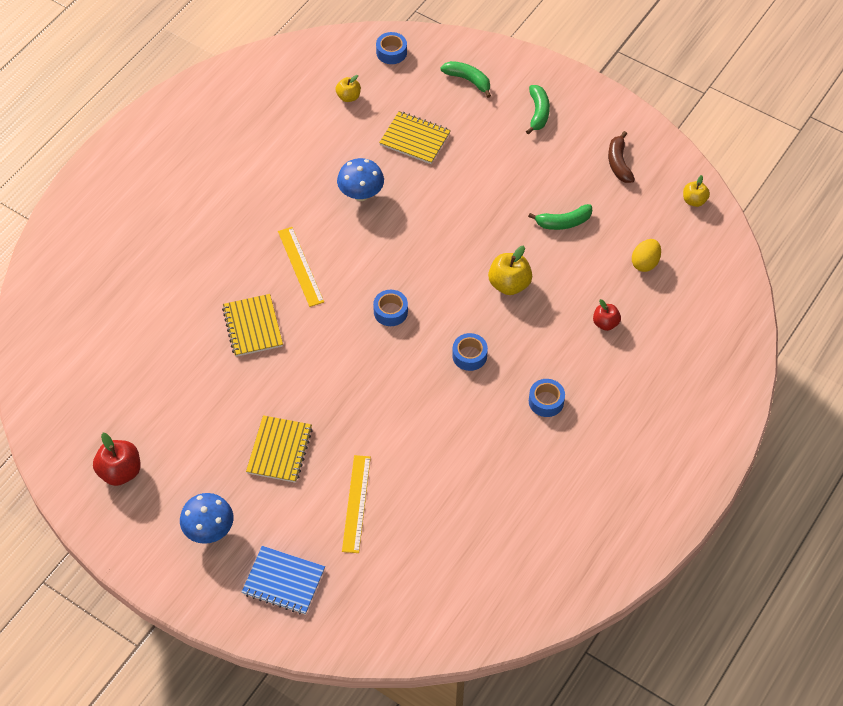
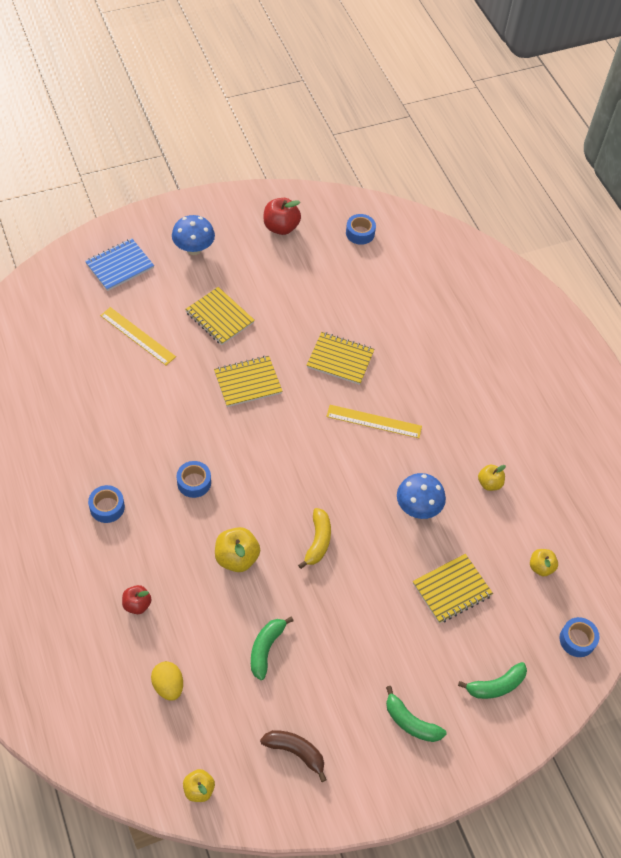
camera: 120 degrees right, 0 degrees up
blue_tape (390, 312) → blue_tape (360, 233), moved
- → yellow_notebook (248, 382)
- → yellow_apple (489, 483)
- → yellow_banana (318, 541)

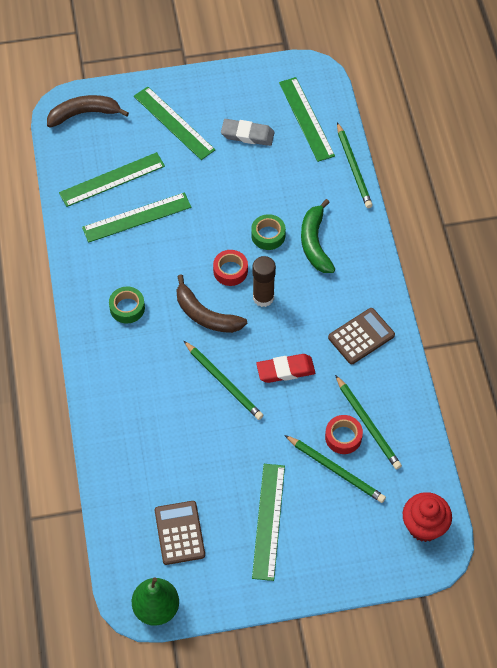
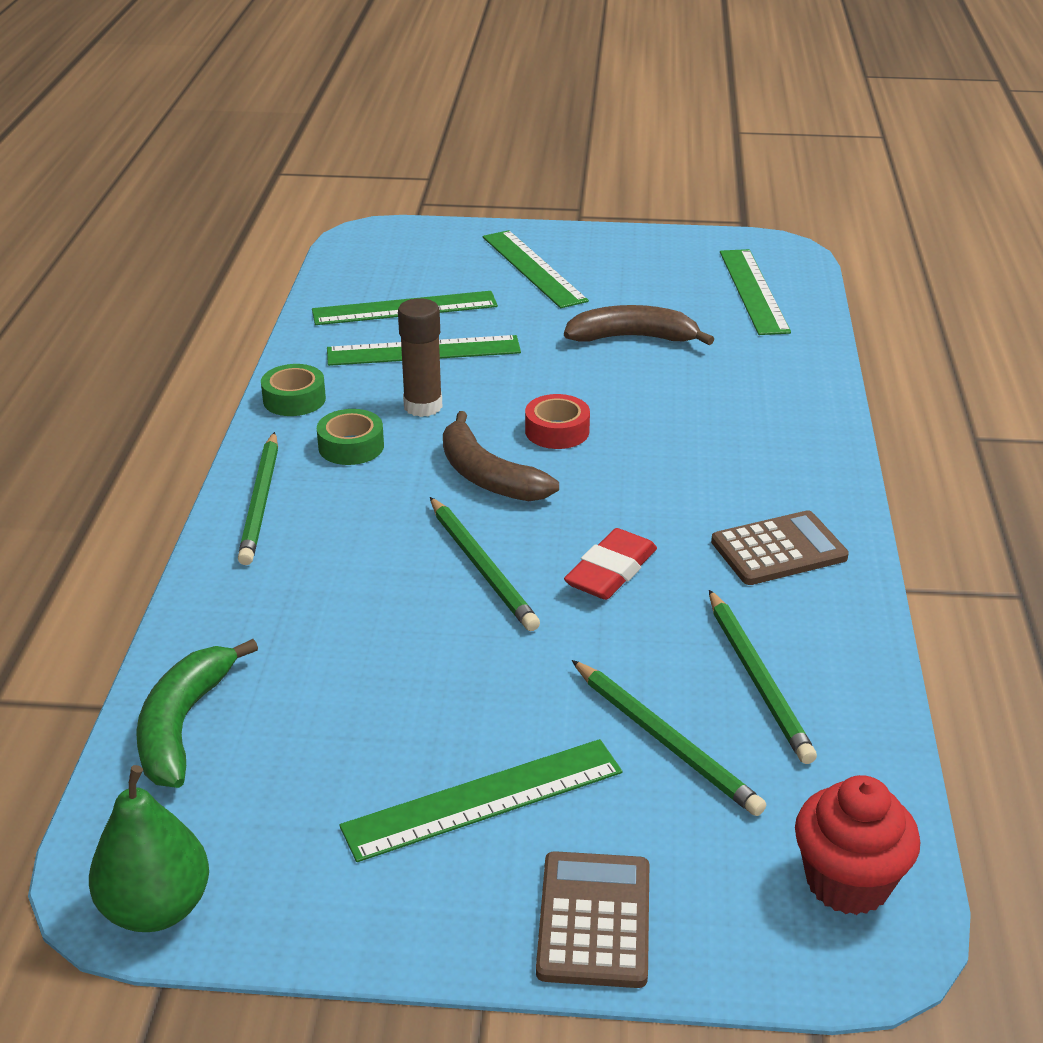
camera: 15 degrees right, 25 degrees down
brown_banana (84, 114) → brown_banana (633, 338), moved
grey_eraser (247, 135) → -
green_pencil (353, 167) → green_pencil (261, 501), moved
green_banana (315, 243) → green_banana (183, 725), moved
green_tape (268, 235) → green_tape (294, 399), moved
brown_glue_stick (263, 297) → brown_glue_stick (423, 406), moved
red_eraser (285, 370) → red_eraser (611, 571), 60 degrees counterclockwise
red_tape (343, 437) → -
green_ruler (268, 521) → green_ruler (483, 799), 45 degrees clockwise
brown_calculator (179, 533) → brown_calculator (594, 920), moved

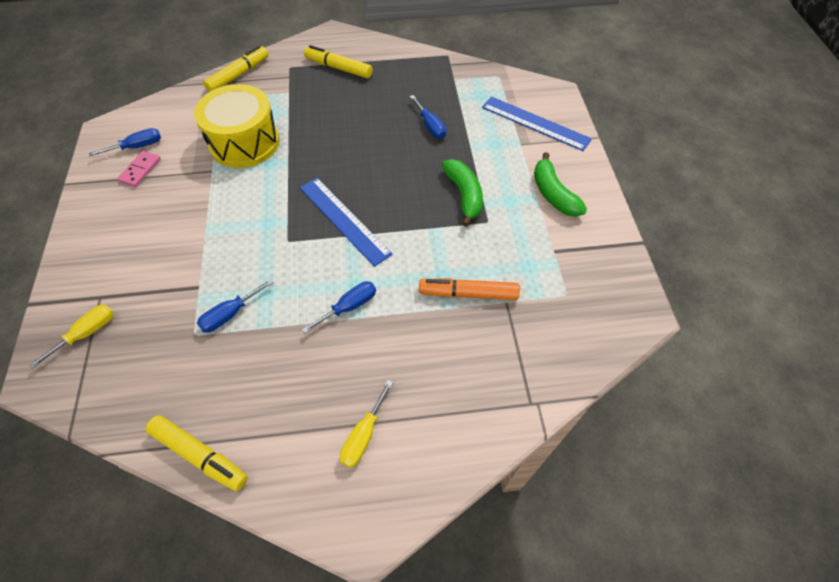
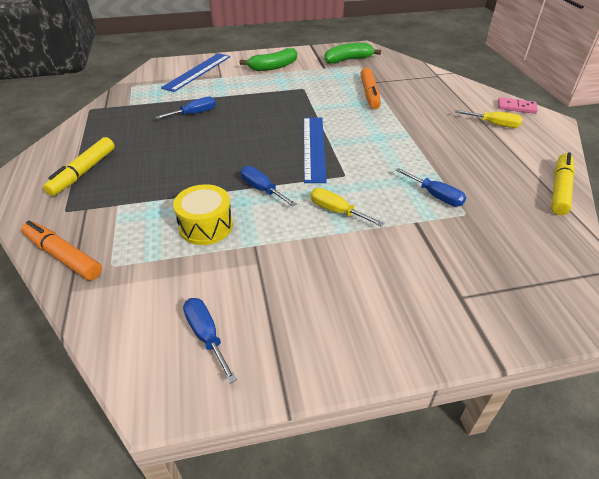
camera: 95 degrees left, 15 degrees down
yellow_marker (239, 75) → orange_marker (63, 256)
yellow_drum (244, 142) → yellow_drum (206, 226), x0.62
pink_domino (140, 170) → pink_domino (516, 107), moved
green_banana (464, 195) → green_banana (348, 60), moved
blue_ruler (344, 220) → blue_ruler (313, 148), 45 degrees counterclockwise
blue_screwdriver (349, 307) → blue_screwdriver (262, 189), moved
yellow_screwdriver (87, 333) → yellow_screwdriver (336, 211), moved

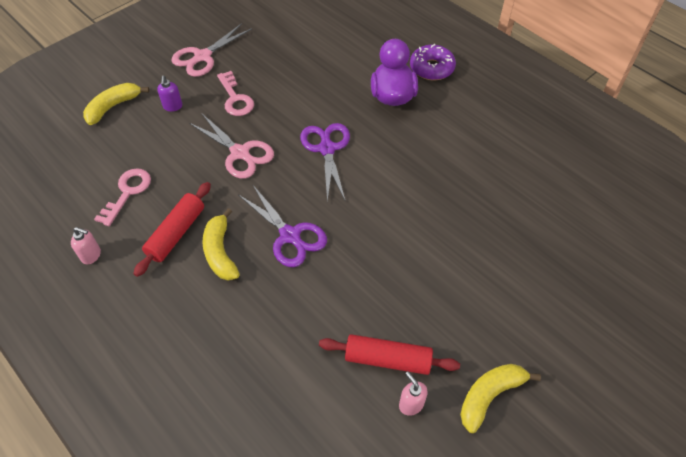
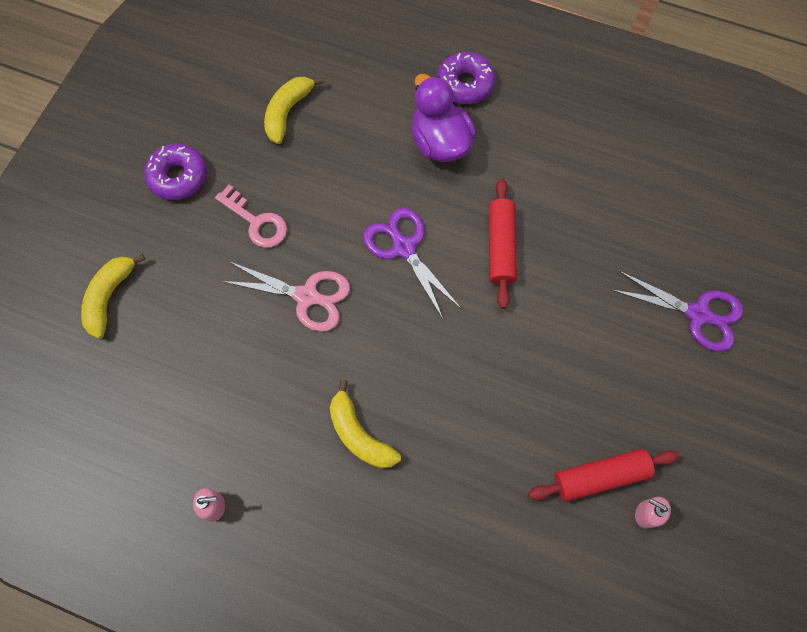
camera: 25 degrees left, 15 degrees up
pink_scissors (202, 57) → purple_donut (178, 177)
purple_soap_dispenser (173, 106) → -
pink_key (127, 192) → -
red_rolling_pin (176, 233) → red_rolling_pin (500, 247), moved
purple_scissors (290, 236) → purple_scissors (698, 314), moved
yellow_banana (489, 396) → yellow_banana (288, 112), moved

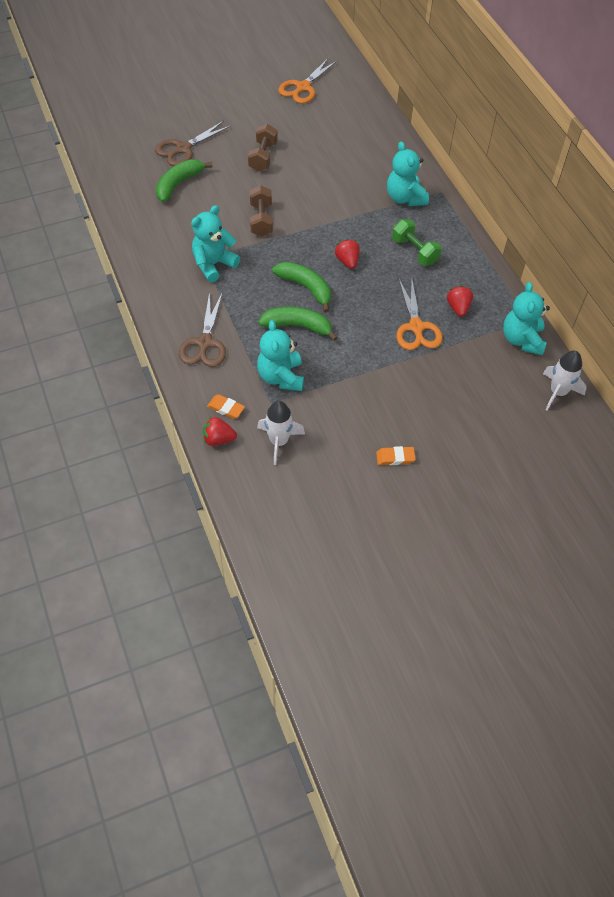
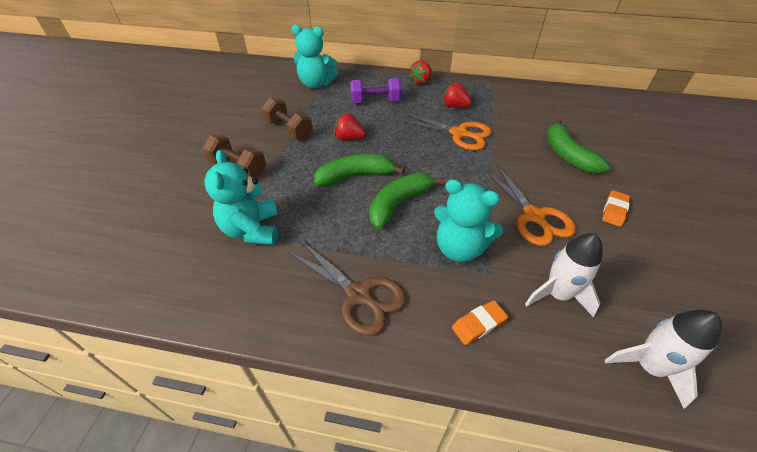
camera: 55 degrees left, 10 degrees down
orange_scissors (303, 87) → orange_scissors (534, 216), moved
brown_scissors (183, 149) → -
brown_dumbbell (263, 157) → brown_dumbbell (289, 130), moved
green_banana (178, 184) → green_banana (567, 155), moved
green_dumbbell (414, 251) → purple_dumbbell (375, 101)
turquoise_teddy_bear (522, 340) → -
white_rocket (558, 392) → white_rocket (648, 367), moved
red_strawberry (218, 439) → red_strawberry (420, 82), moved

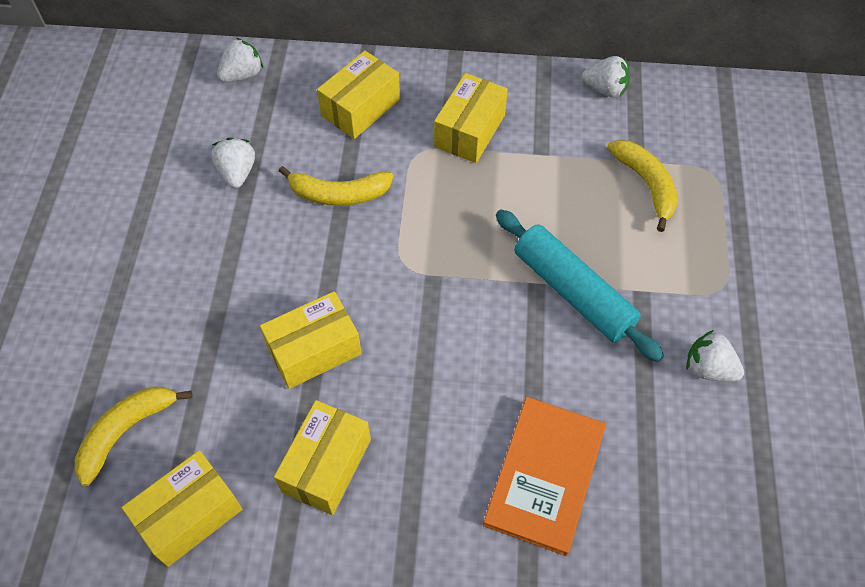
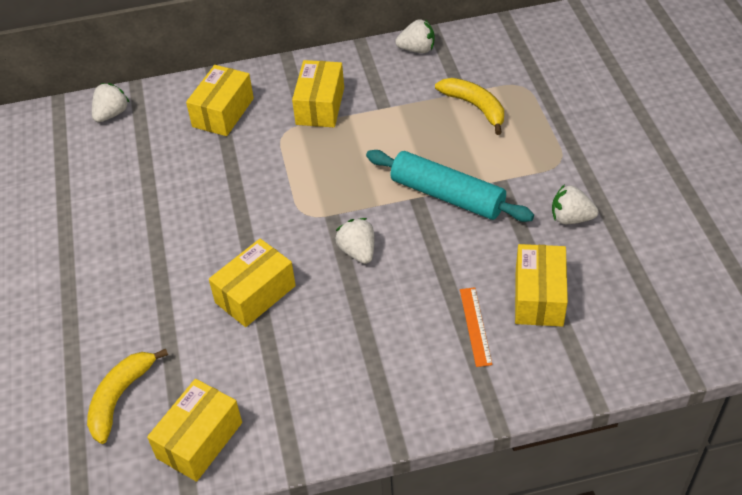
camera: 15 degrees left, 10 degrees down
white_strawberry (237, 173) → white_strawberry (358, 251), moved
yellow_banana (338, 194) → -
orange_book (545, 476) → orange_ruler (475, 326)
yellow_box (327, 465) → yellow_box (539, 297), moved

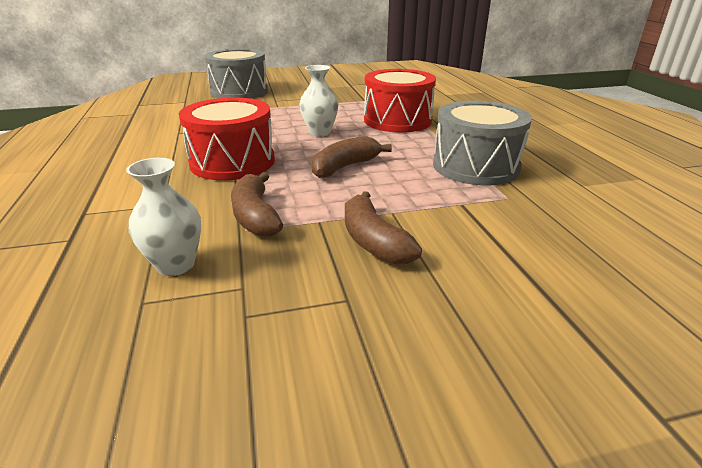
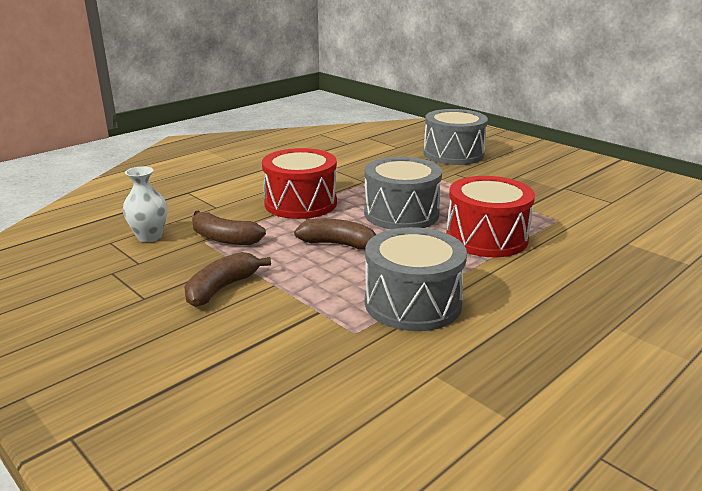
camera: 60 degrees right, 5 degrees down
white_vase (320, 132) → grey_drum (401, 214)
brown_banana (255, 216) → brown_banana (224, 238), 105 degrees counterclockwise

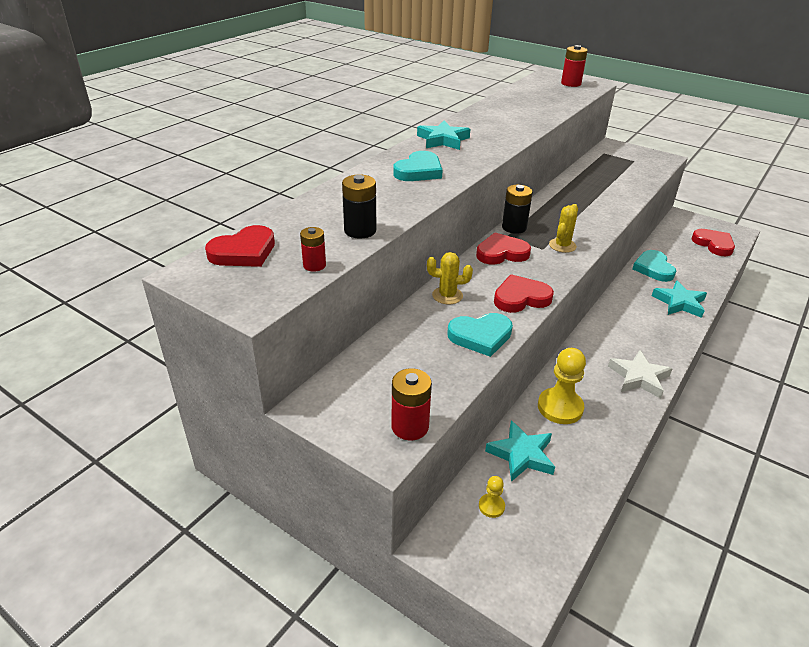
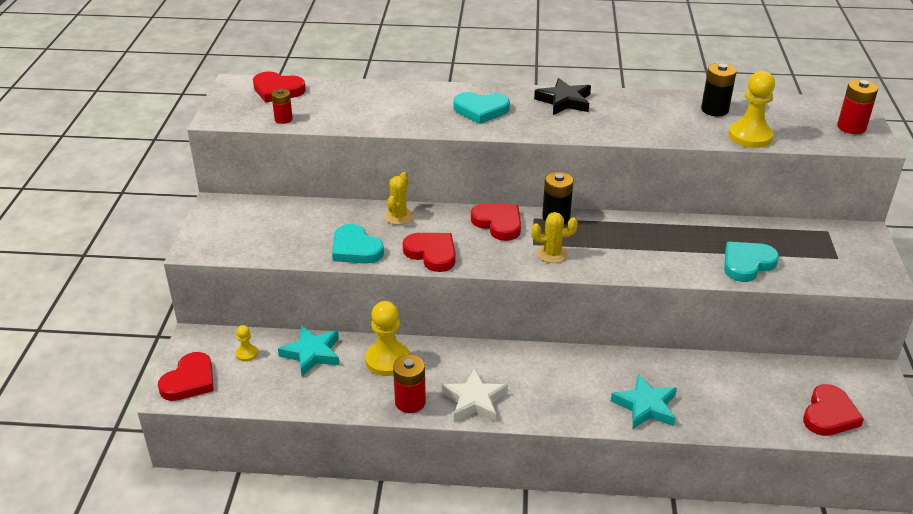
camera: 60 degrees right, 0 degrees up
turquoise_star (443, 140) → black_star (564, 101)
black_battery (360, 230) → black_battery (714, 110), moved
turquoise_heart (653, 268) → turquoise_heart (747, 264), moved
yellow_cactus (447, 295) → yellow_cactus (399, 216), 45 degrees clockwise
red_battery (410, 426) → red_battery (410, 402), moved
- → yellow_pawn (750, 136)
- → red_heart (189, 381)

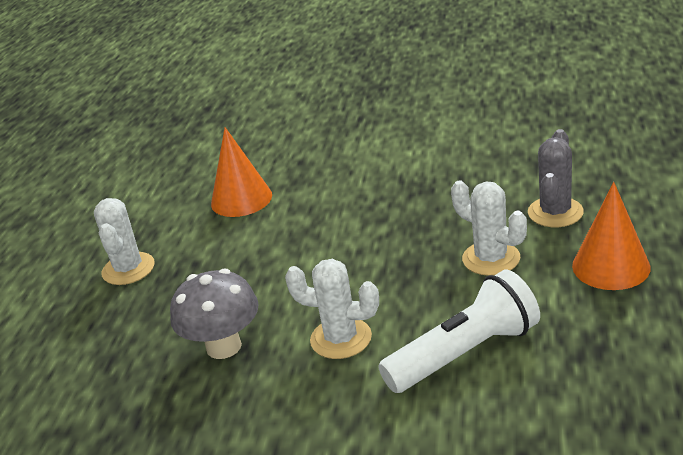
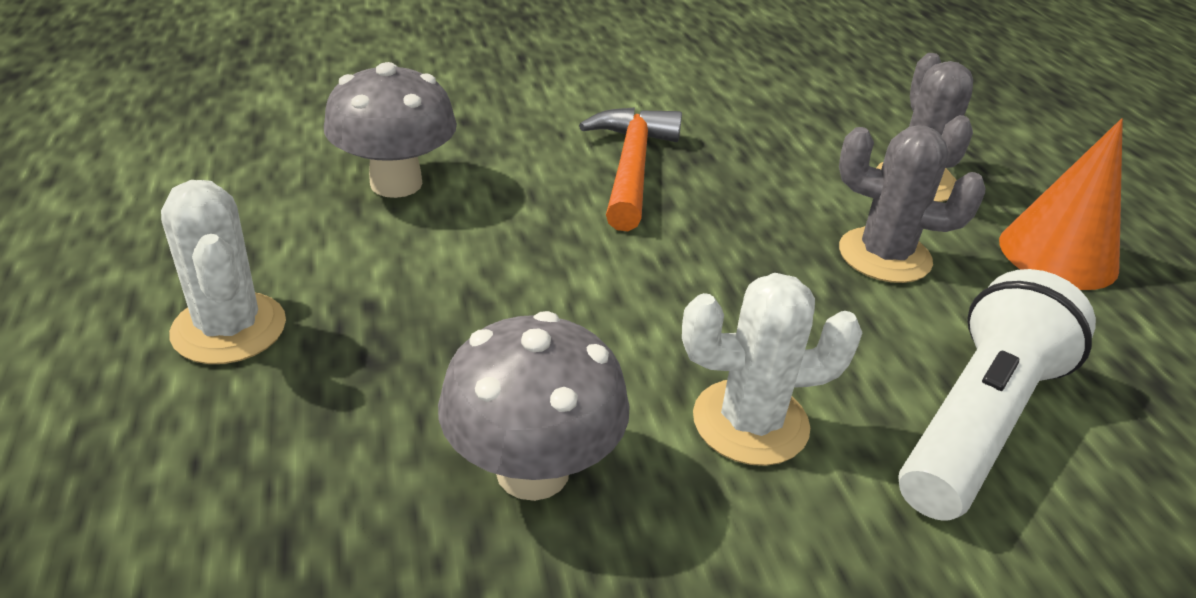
camera: 30 degrees left, 5 degrees up
orange_cone (241, 199) → grey_mushroom (396, 183)
white_cactus (491, 258) → grey_cactus (884, 256)
- → orange_hammer (631, 168)

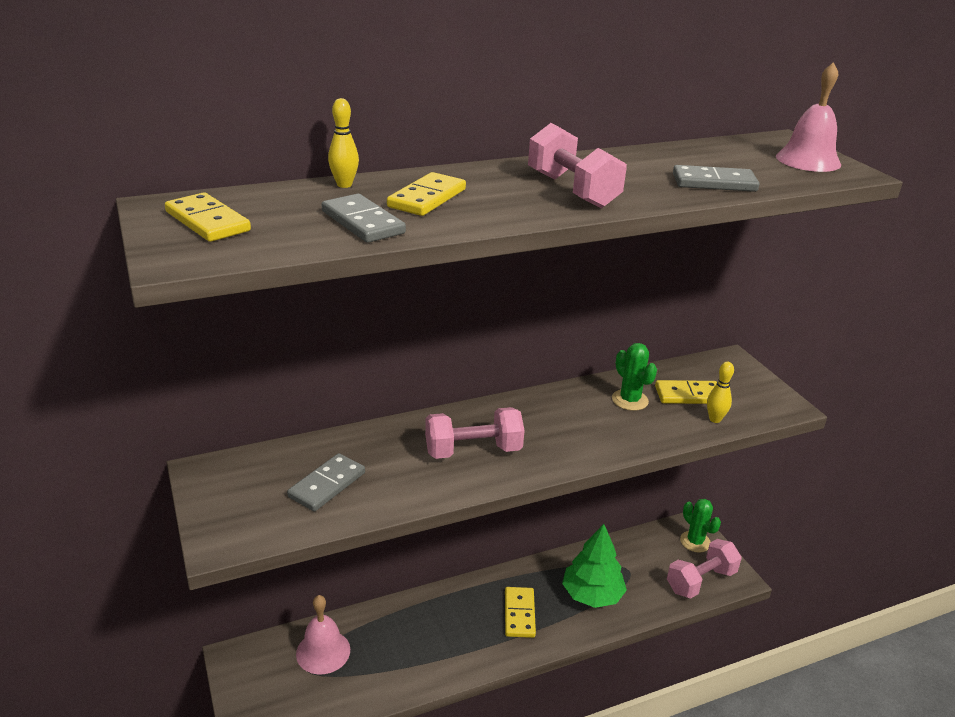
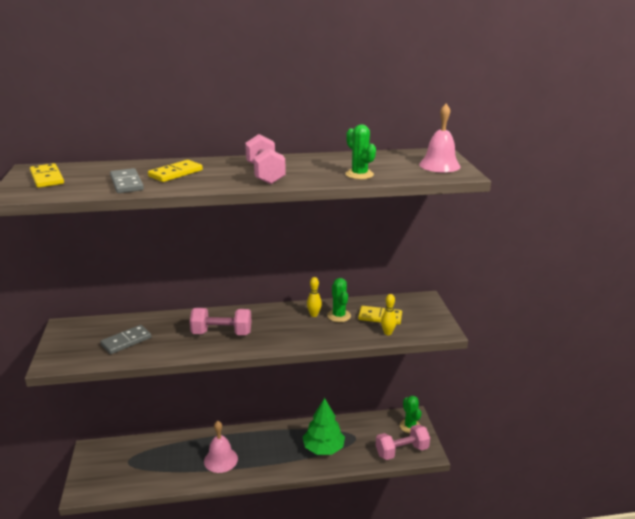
camera: 15 degrees right, 5 degrees down
yellow_bowling_pin (344, 185) → yellow_bowling_pin (314, 315), moved
grey_domino (714, 183) → green_cactus (359, 174)
yellow_domino (519, 614) → -
pink_bell (323, 651) → pink_bell (221, 460), moved

